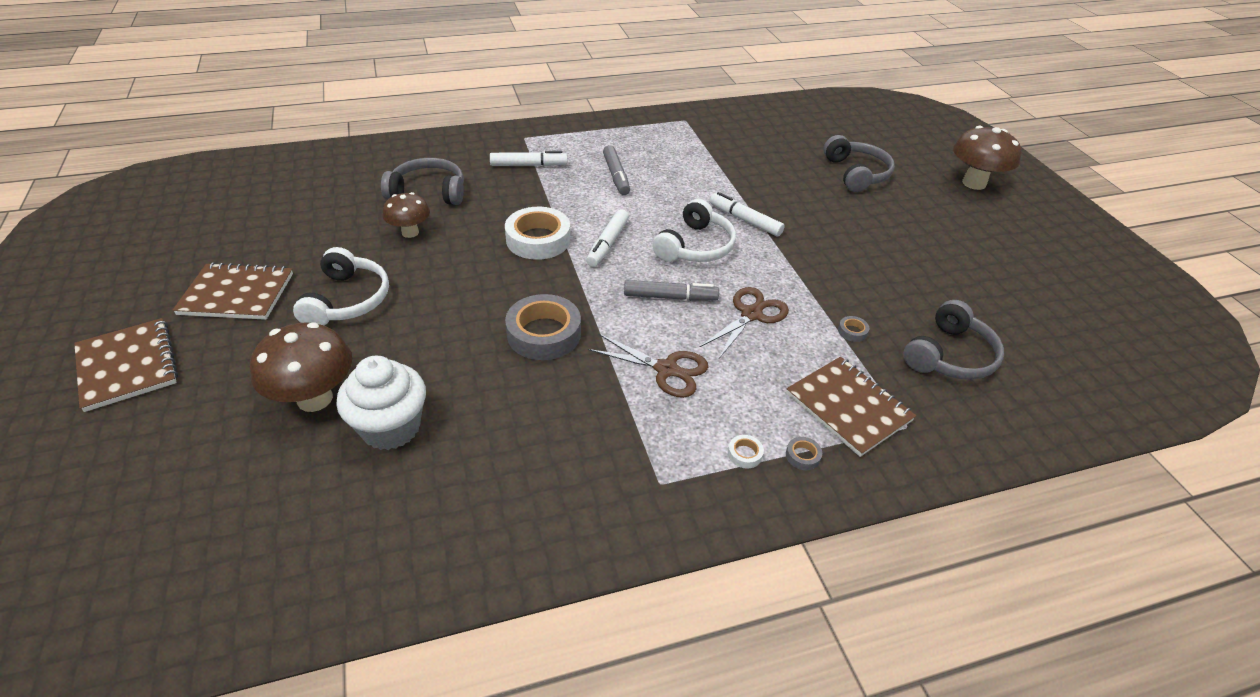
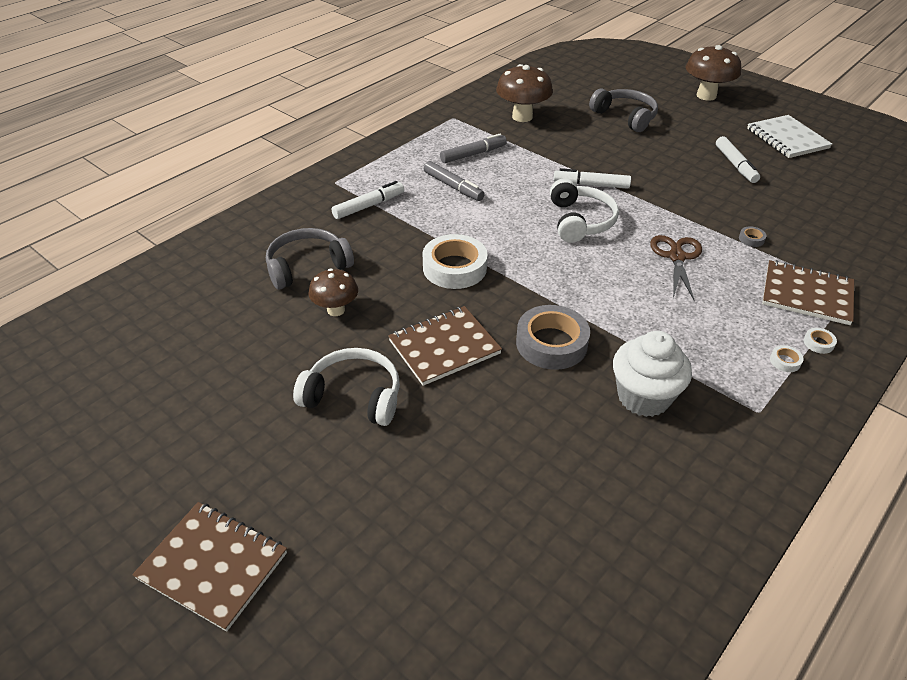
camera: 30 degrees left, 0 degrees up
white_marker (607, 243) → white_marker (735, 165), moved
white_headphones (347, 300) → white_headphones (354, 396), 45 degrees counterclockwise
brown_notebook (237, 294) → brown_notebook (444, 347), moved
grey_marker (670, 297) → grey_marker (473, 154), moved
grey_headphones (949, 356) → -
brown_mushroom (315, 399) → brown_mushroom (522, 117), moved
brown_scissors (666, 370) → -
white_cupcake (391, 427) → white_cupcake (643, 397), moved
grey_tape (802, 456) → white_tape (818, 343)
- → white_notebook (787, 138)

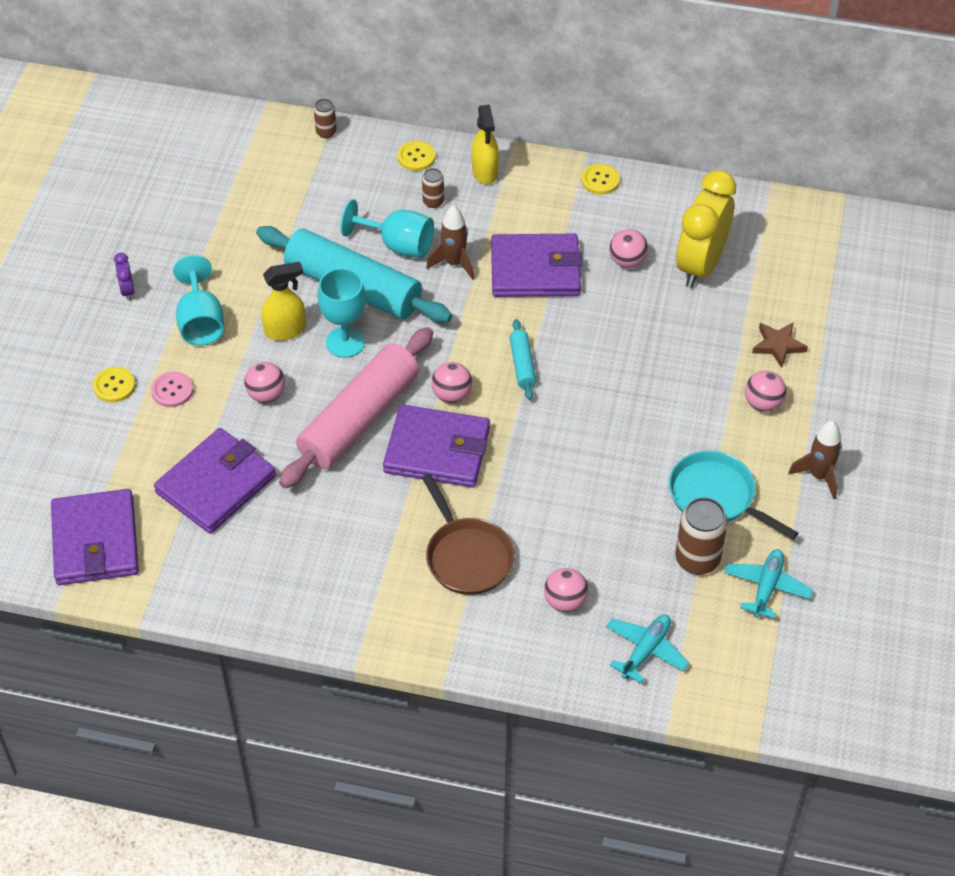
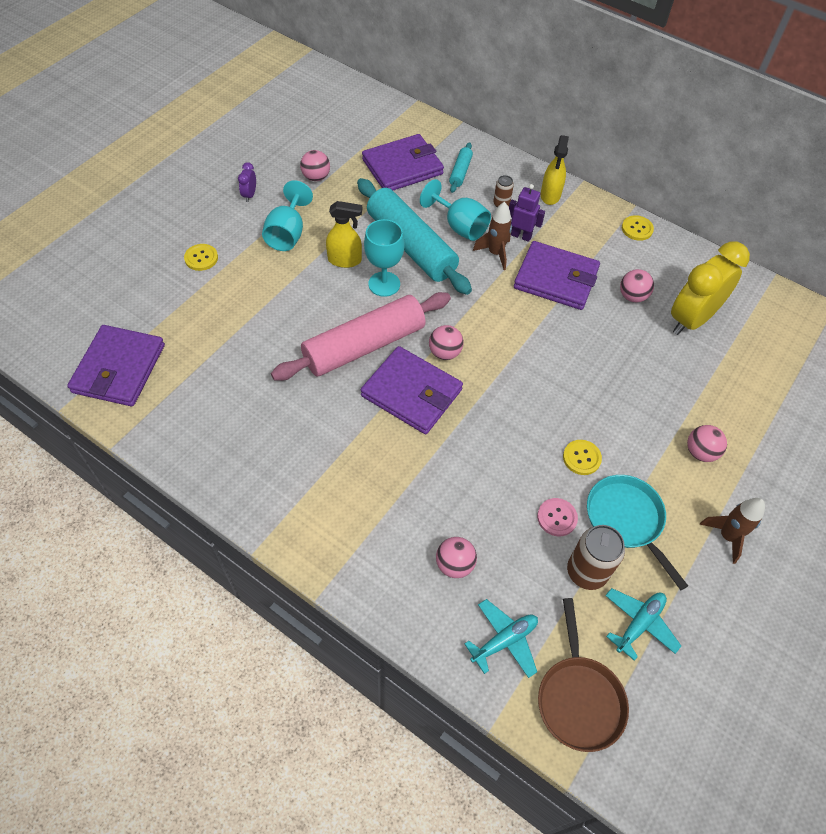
camera: 20 degrees right, 5 degrees up
brown_can (326, 132) → -
yellow_button (416, 157) → yellow_button (581, 458), moved
turquoise_rolling_pin (522, 364) → turquoise_rolling_pin (460, 172), moved
brown_star (778, 345) → -
pink_ball (266, 395) → pink_ball (316, 177), moved
pink_button (172, 390) → pink_button (557, 518), moved
purple_wallet (216, 484) → purple_wallet (402, 167), moved
brown_pan (467, 556) → brown_pan (579, 698), moved
- → purple_robot (521, 236)

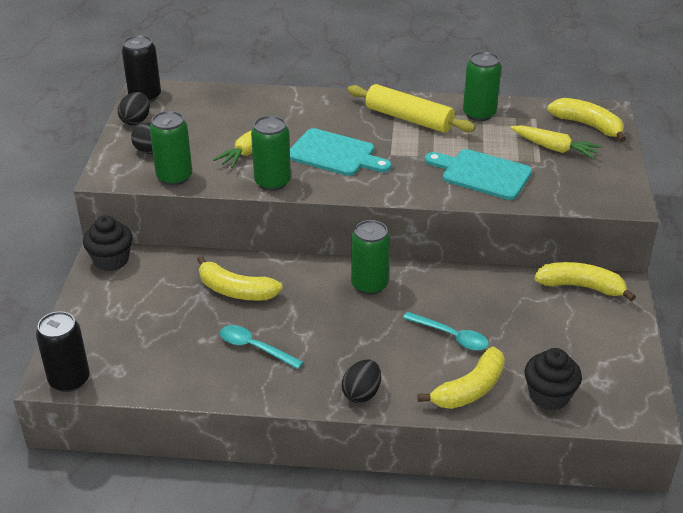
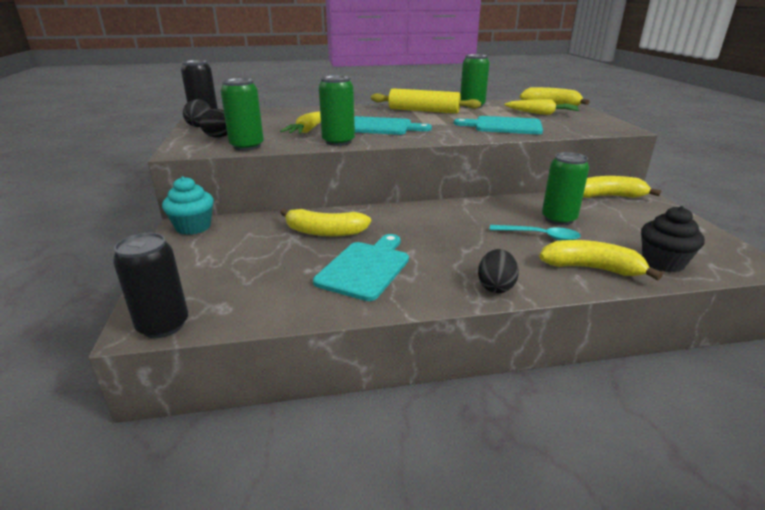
camera: 15 degrees left, 10 degrees down
black_cupcake (111, 260) → turquoise_cupcake (193, 227)
green_can (369, 285) → green_can (558, 219), moved
turquoise_spoon (255, 347) → turquoise_cutting_board (365, 268)
yellow_banana (469, 389) → yellow_banana (591, 268), 105 degrees counterclockwise

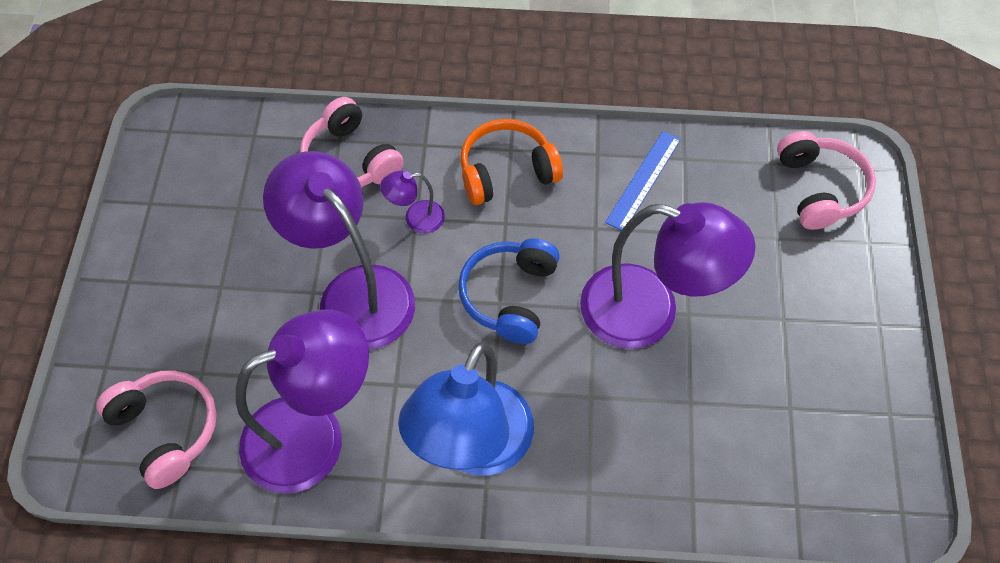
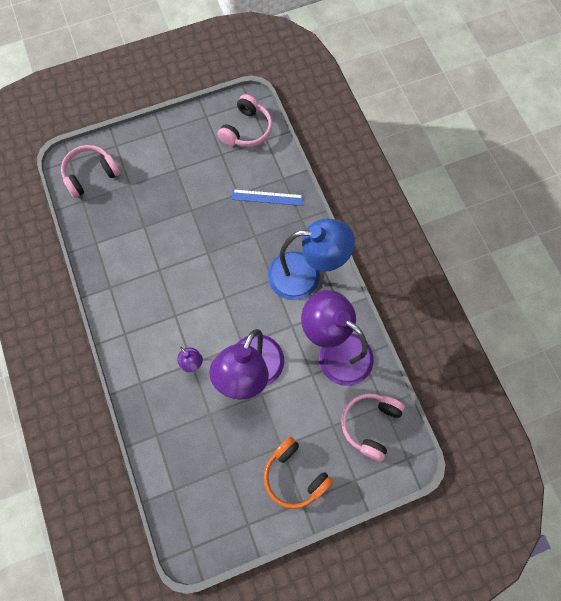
camera: 115 degrees left, 10 degrees up
pink_headphones (350, 160) → pink_headphones (247, 130), moved
orange_headphones (506, 171) → orange_headphones (294, 476), moved
blue_ruler (644, 180) → blue_ruler (267, 197), moved
purple_lamp (649, 313) → -
blue_headphones (510, 296) → -

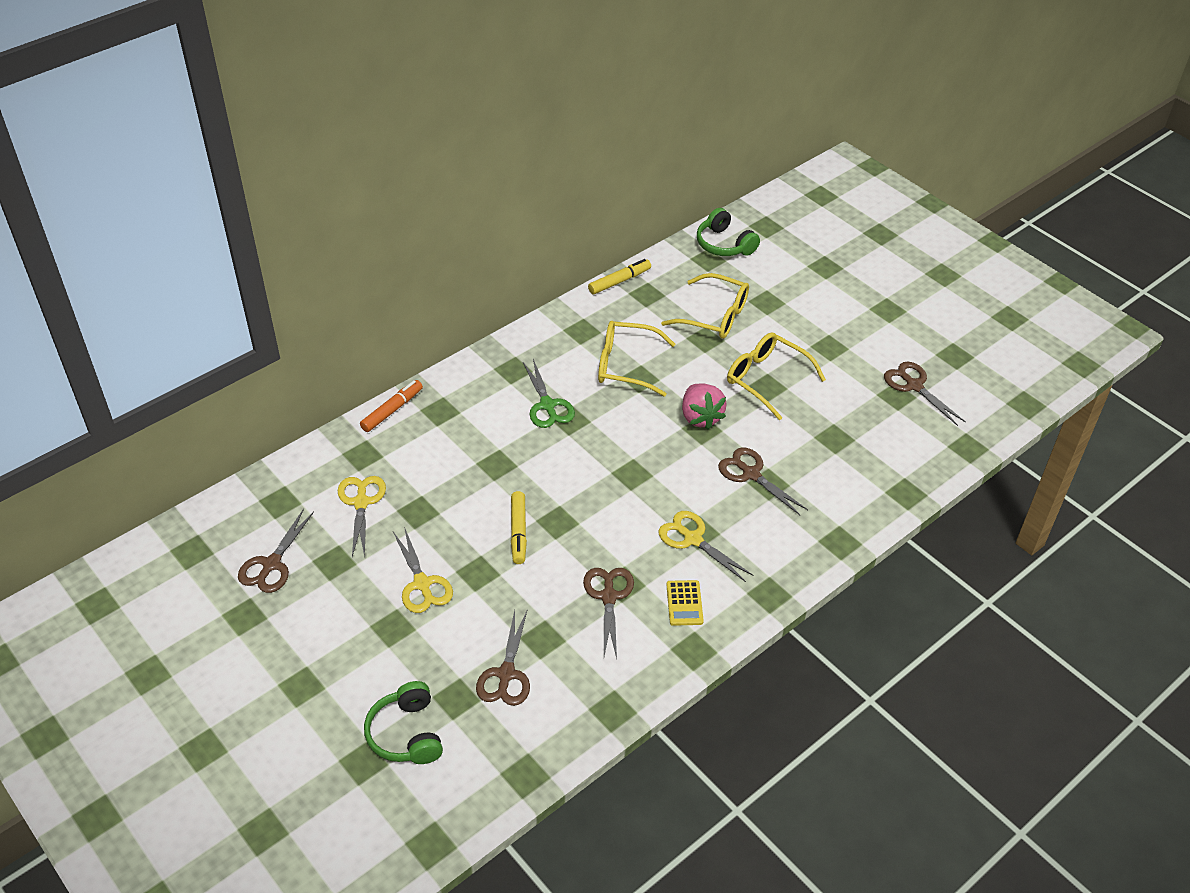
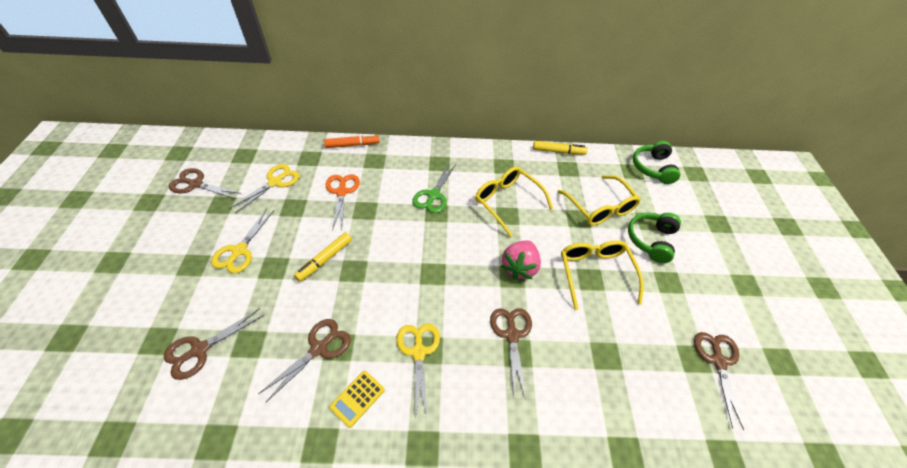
camera: 40 degrees right, 5 degrees up
brown_scissors (271, 564) → brown_scissors (196, 184), 45 degrees clockwise
green_headphones (406, 734) → green_headphones (651, 240), moved
- → orange_scissors (342, 192)

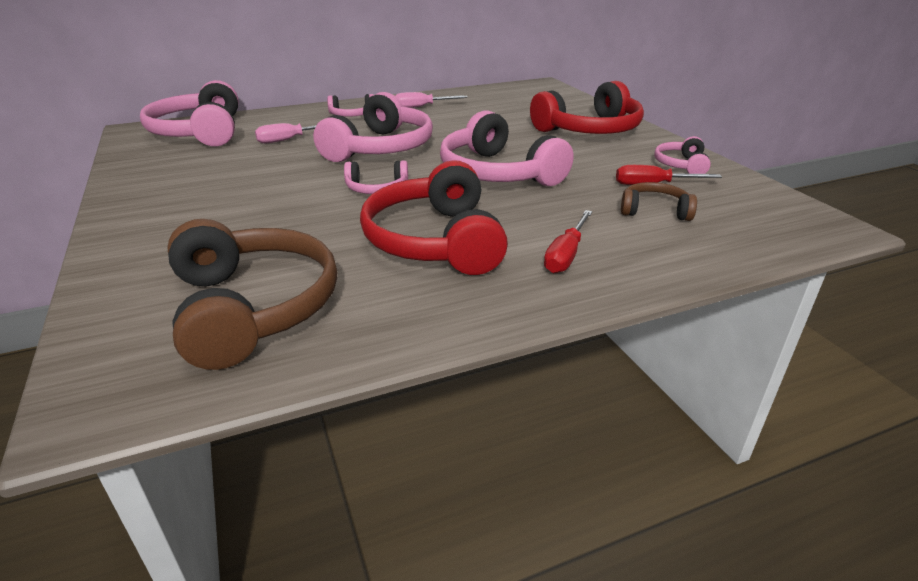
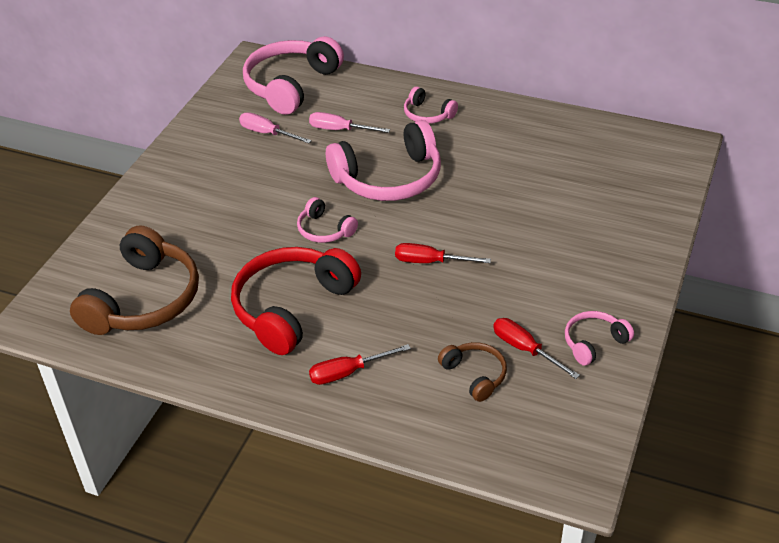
camera: 45 degrees right, 10 degrees up
red_headphones (590, 130) → -
pink_screwdriver (422, 107) → pink_screwdriver (267, 133), moved
pink_headphones (498, 173) → red_screwdriver (430, 262)

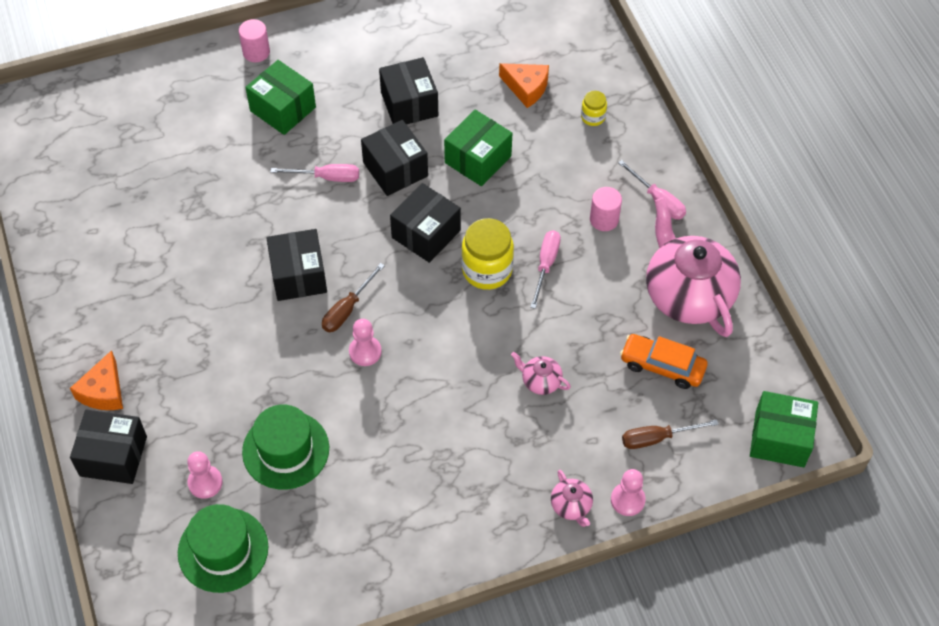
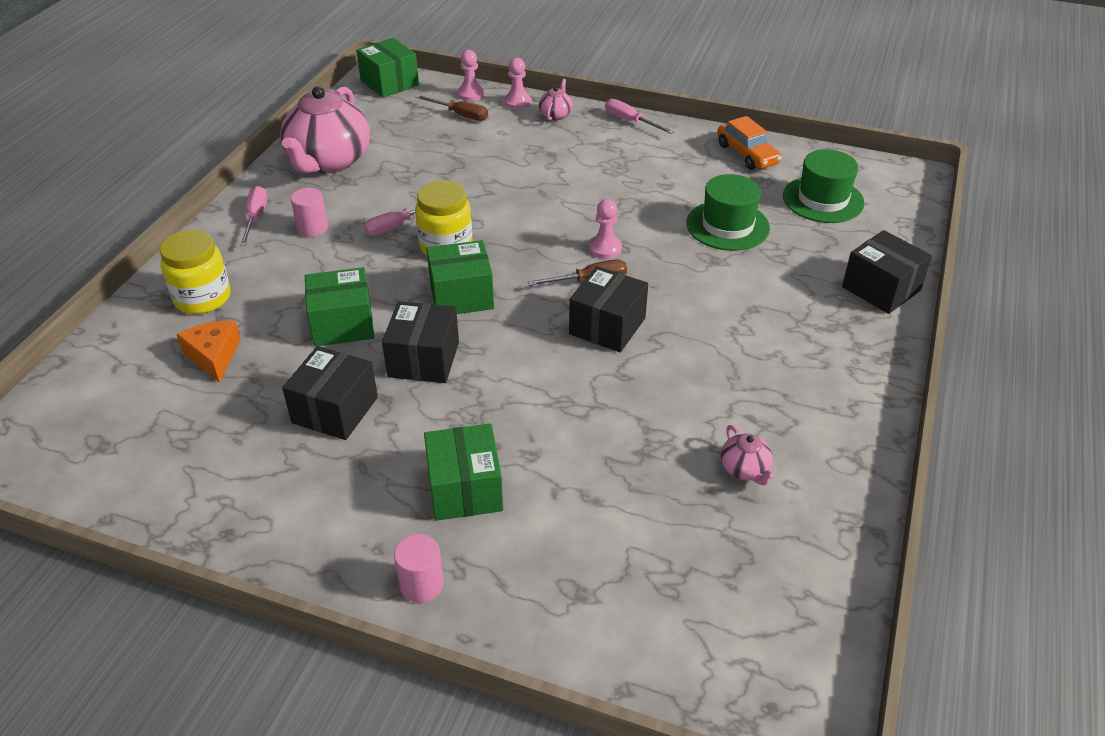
camera: 140 degrees left, 15 degrees down
yellow_jar (593, 117) → yellow_jar (202, 298), x1.93
pink_screwdriver (327, 177) → pink_screwdriver (630, 121), moved
black_box (426, 234) → green_box (461, 295)
orange_car (662, 366) → orange_car (747, 154), moved
orange_cheese (103, 391) → -
pink_teapot (540, 381) → pink_teapot (745, 469), moved
pink_pawn (205, 482) → pink_pawn (471, 94), moved

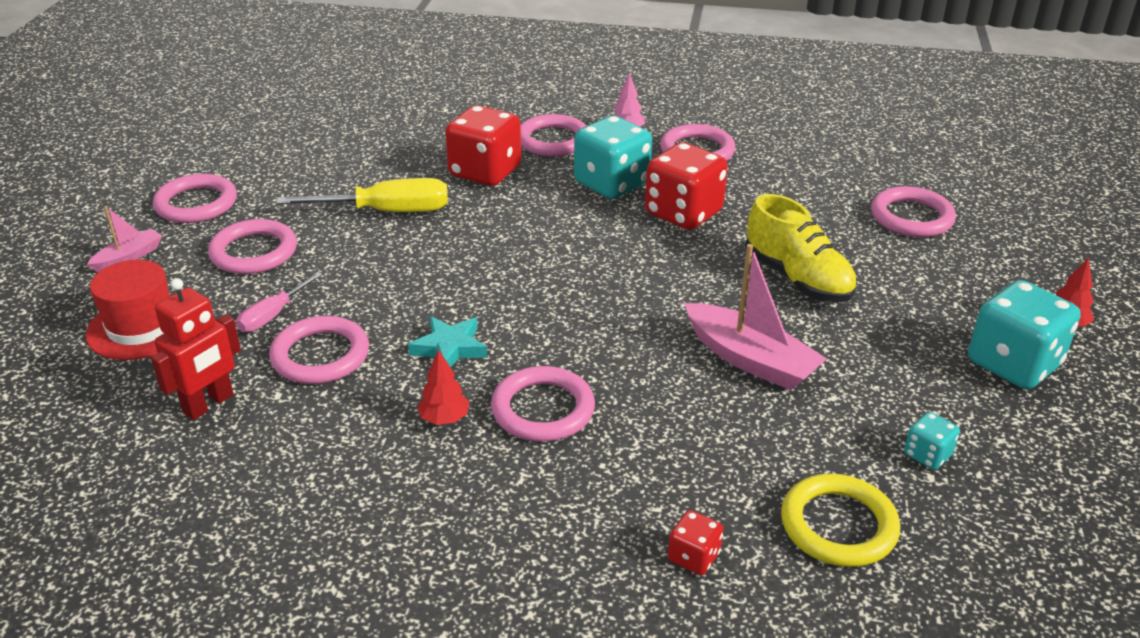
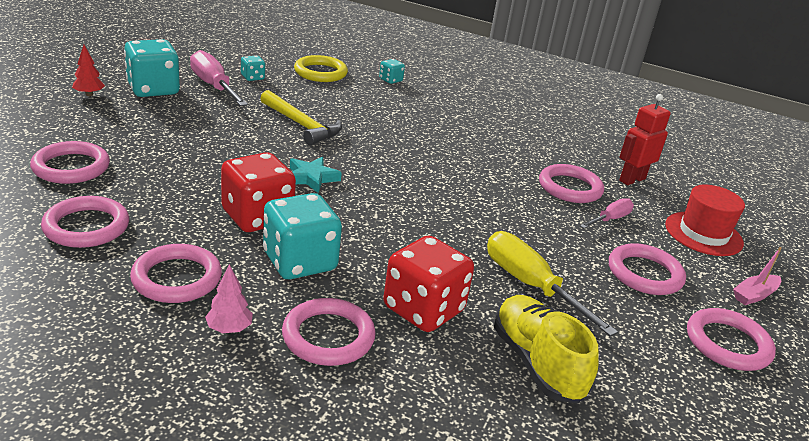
camera: 170 degrees left, 5 degrees down
yellow_screwdriver (386, 212) → yellow_screwdriver (530, 286), 45 degrees clockwise
yellow_shoe (797, 279) → yellow_shoe (537, 363), moved
pink_boat (750, 359) → yellow_hammer (301, 125)
turquoise_star (450, 348) → turquoise_star (311, 178), moved
red_tree (444, 419) → -
pink_ring (543, 409) → pink_ring (86, 227), moved
red_dice (694, 557) → turquoise_dice (390, 80)
- → pink_screwdriver (214, 86)

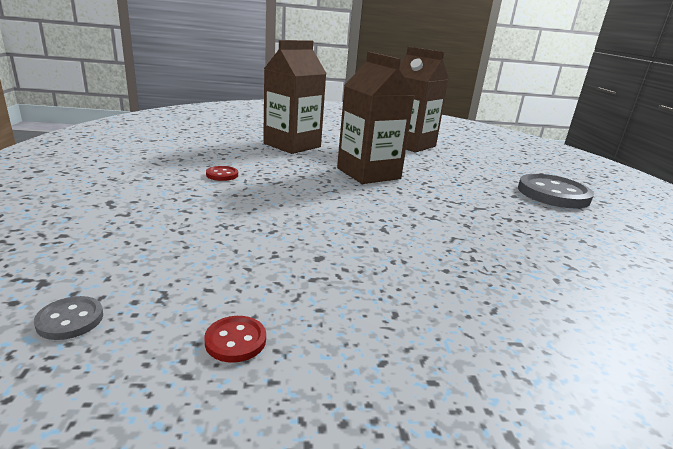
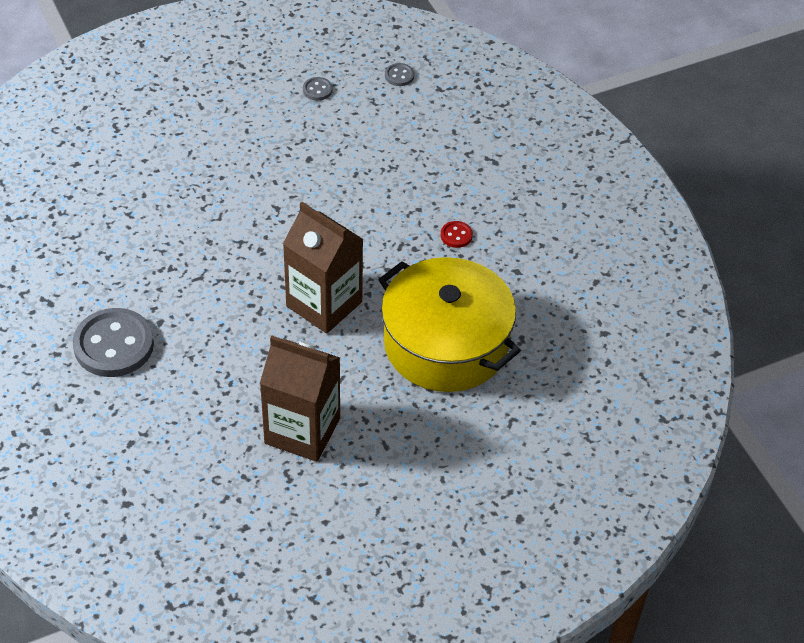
camera: 160 degrees right, 25 degrees up
brown_carton (292, 145) → yellow_pot (446, 344)
red_button (235, 341) → grey_button (317, 90)

